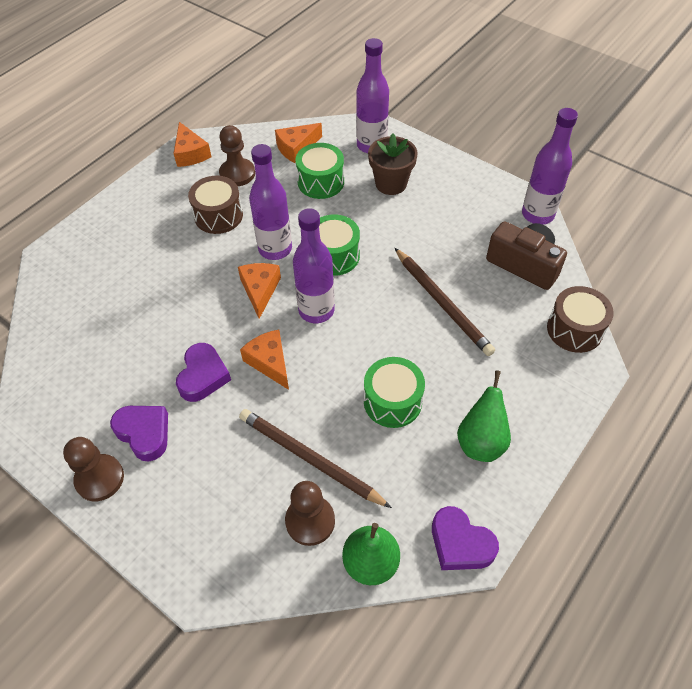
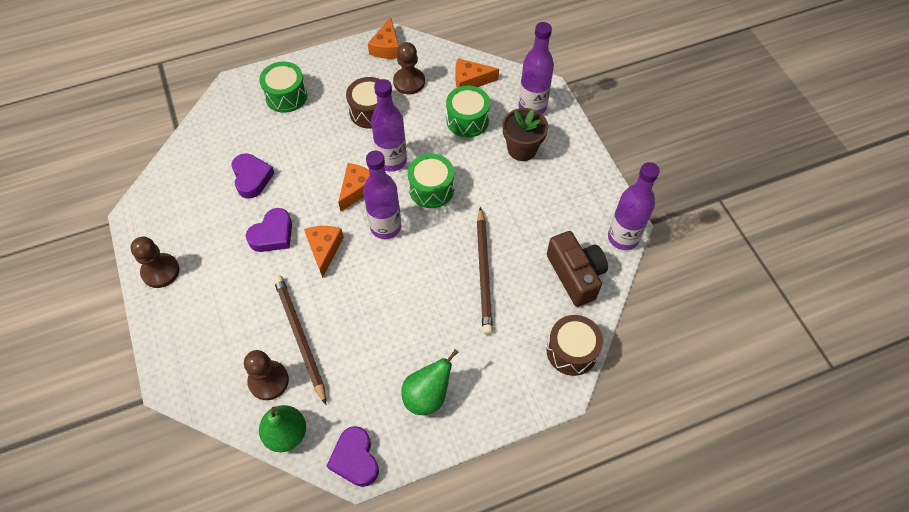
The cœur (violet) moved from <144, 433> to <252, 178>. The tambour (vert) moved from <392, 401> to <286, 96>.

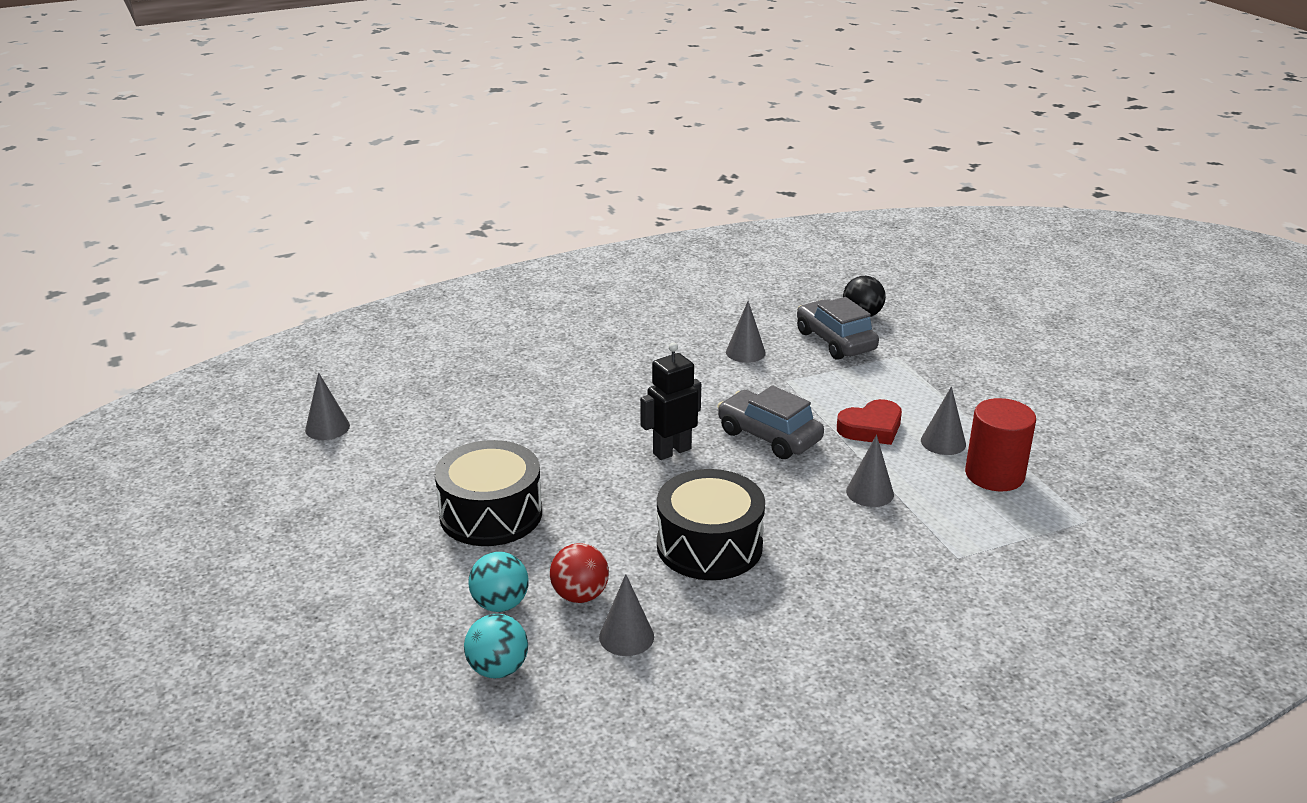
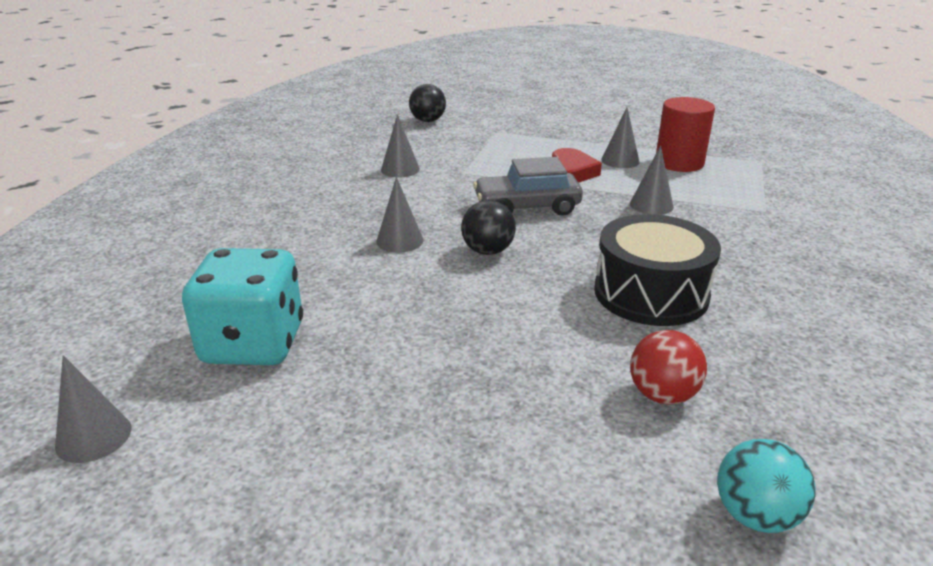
The tambour (noir) at <491, 514> disappeared. The balle (turquoise) at <500, 604> disappeared. The voiture (gris) at <835, 341> disappeared. The dé (turquoise) at <253, 344> appeared. The cône (gris) moved from <626, 636> to <400, 241>. The robot (noir) at <671, 451> was replaced by the balle (noir) at <488, 251>.

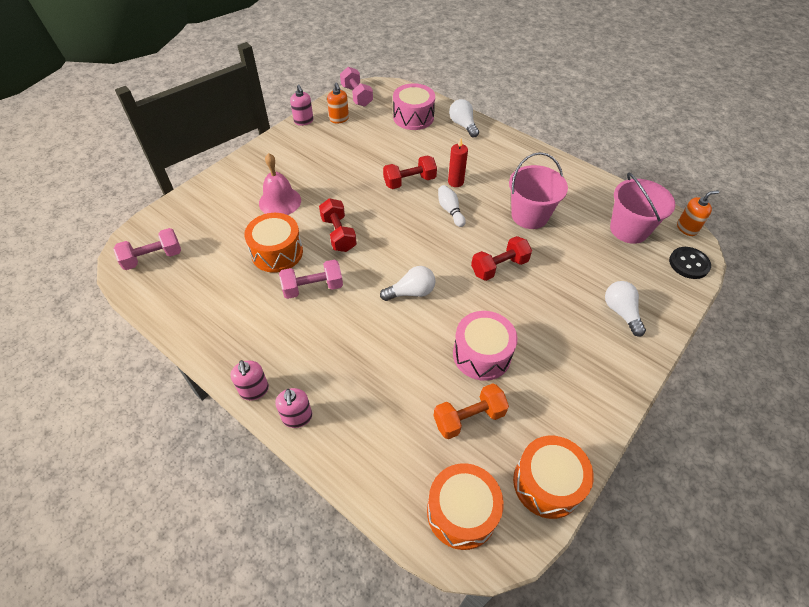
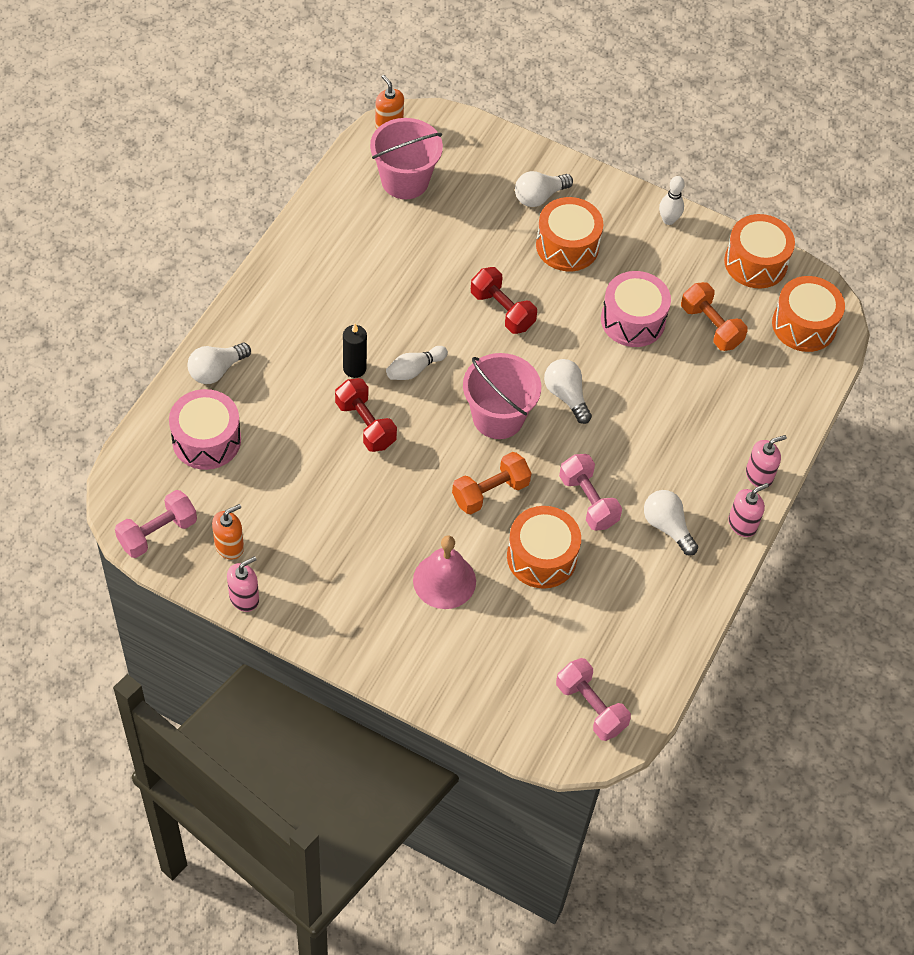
The bouton (noir) at <688, 264> disappeared. The tambour (orange) at <567, 246> appeared. The ampoule (blanc) at <667, 527> appeared. The quille (blanc) at <668, 220> appeared. The seau (rose) moved from <529, 215> to <498, 417>. The haltère (rouge) at <338, 234> became the haltère (orange) at <490, 492>. The bougie (rouge) at <455, 182> became the bougie (noir) at <354, 368>.

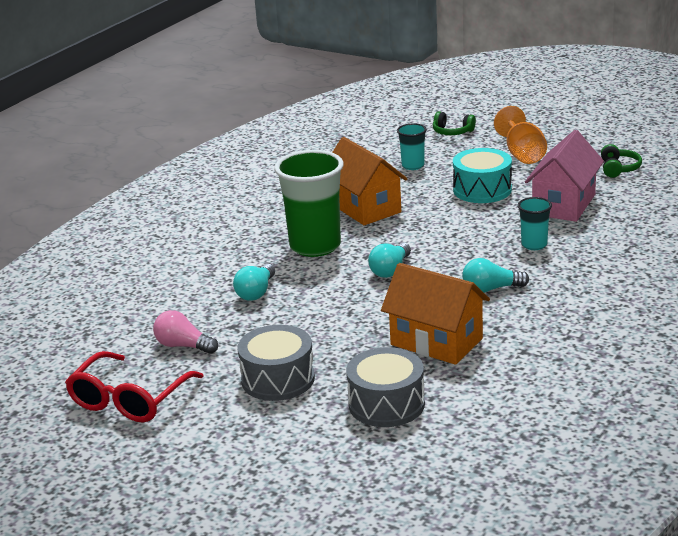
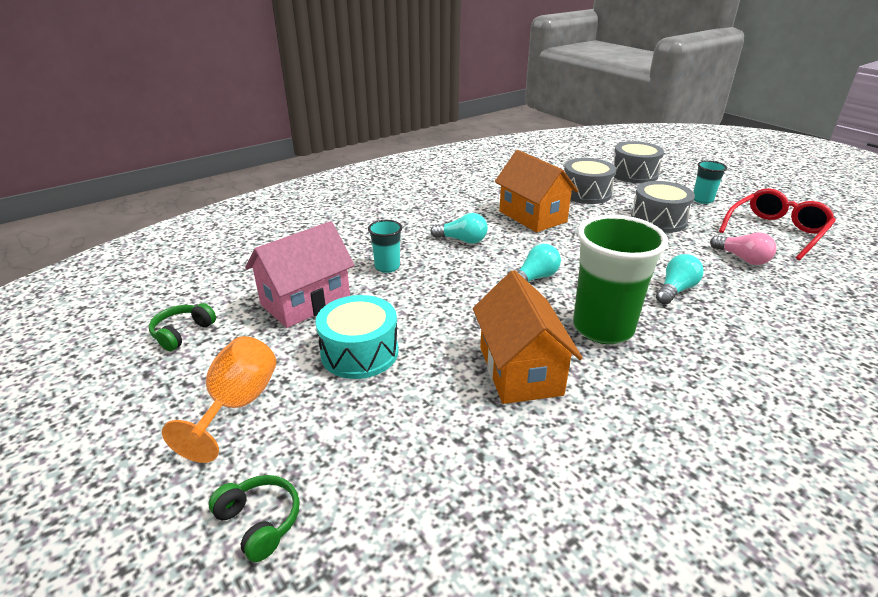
The tambour (gris) at <634, 174> appeared. The gobelet (turquoise) moved from <413, 166> to <702, 200>.

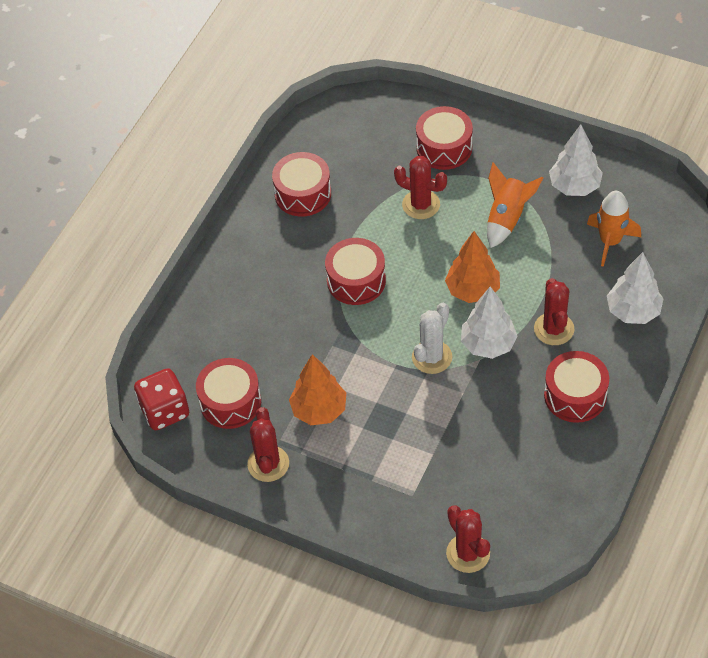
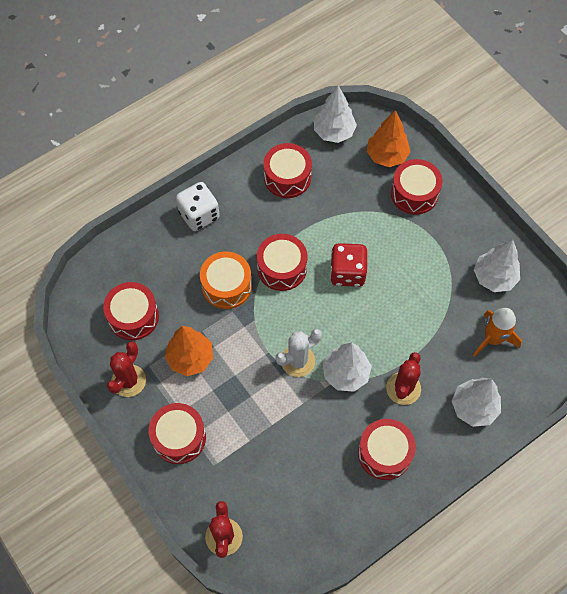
The cactus (rouge) at <421, 204> disappeared. The fusée (orange) at <507, 218> disappeared. The tambour (rouge) at <179, 437> appeared. The dé (blanc) at <199, 215> appeared. The tambour (orange) at <226, 286> appeared. The arbre (blanc) at <334, 132> appeared. The dé (rouge) moved from <165, 411> to <347, 273>. The arbre (orange) moved from <472, 290> to <386, 156>.

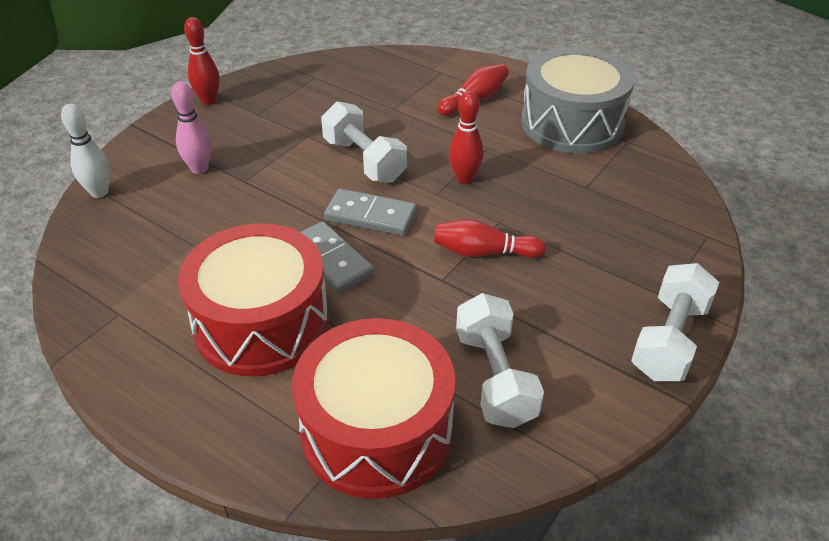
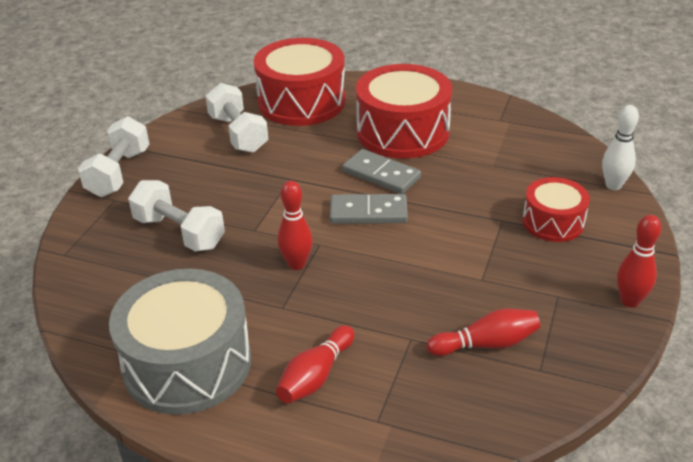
The haltère (blanc) moved from <364, 160> to <179, 232>. The quille (rouge) moved from <483, 252> to <486, 344>. The quille (rose) at <199, 169> was replaced by the tambour (rouge) at <553, 222>.

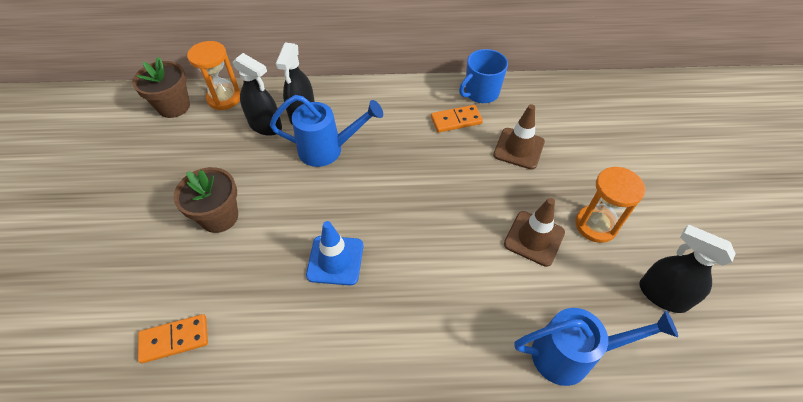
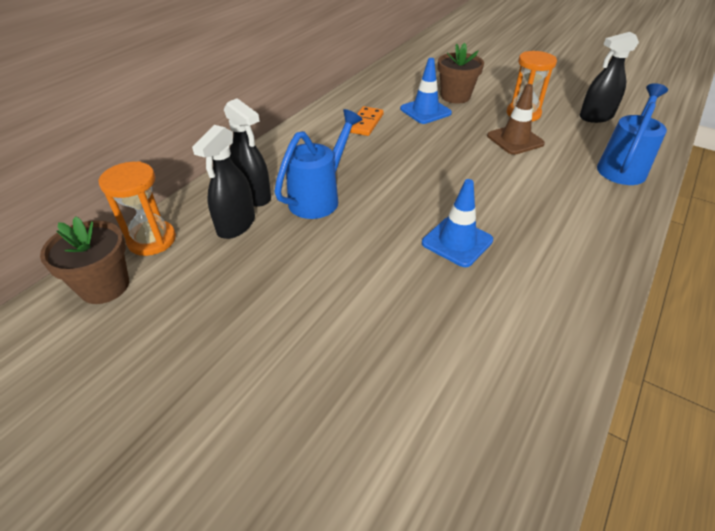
The domino (orange) at <174, 339> disappeared. The tasse (bleu) at <481, 93> disappeared. The pot de fleurs (marron) moved from <219, 217> to <455, 96>. The cône de chantier (marron) at <519, 148> became the cône de chantier (bleu) at <425, 111>. The vaporisateur (noir) at <265, 125> turned 135 degrees clockwise.

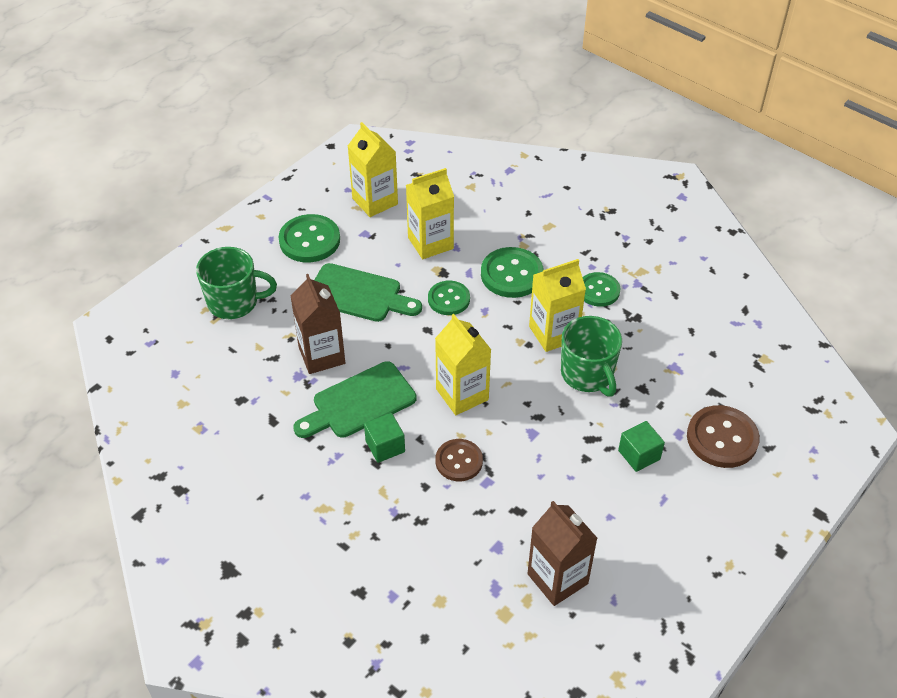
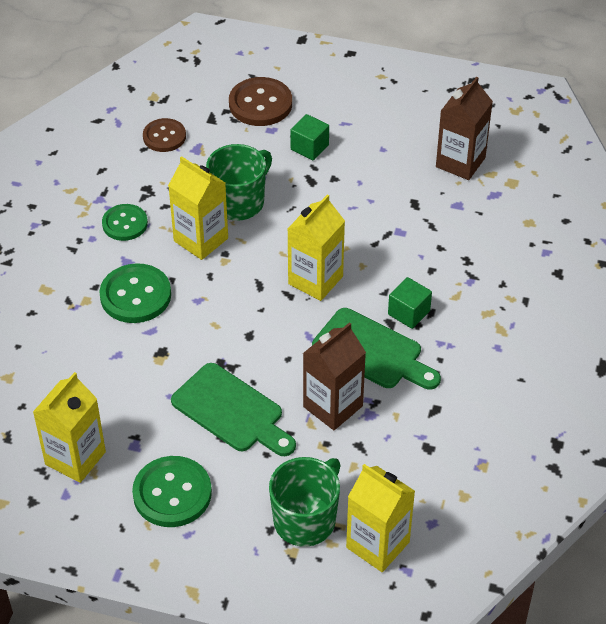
The bouton (vert) at <448, 299> disappeared. The brique de lait (jaune) moved from <430, 243> to <377, 545>. The bouton (marron) moved from <459, 461> to <164, 136>. The tasse (vert) at <234, 302> turned 60 degrees clockwise. The planche à découper (vert) at <359, 294> turned 135 degrees clockwise.

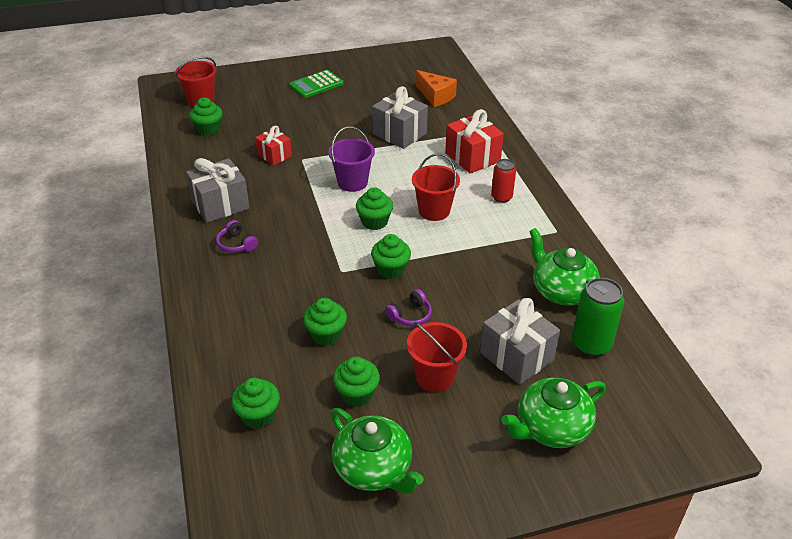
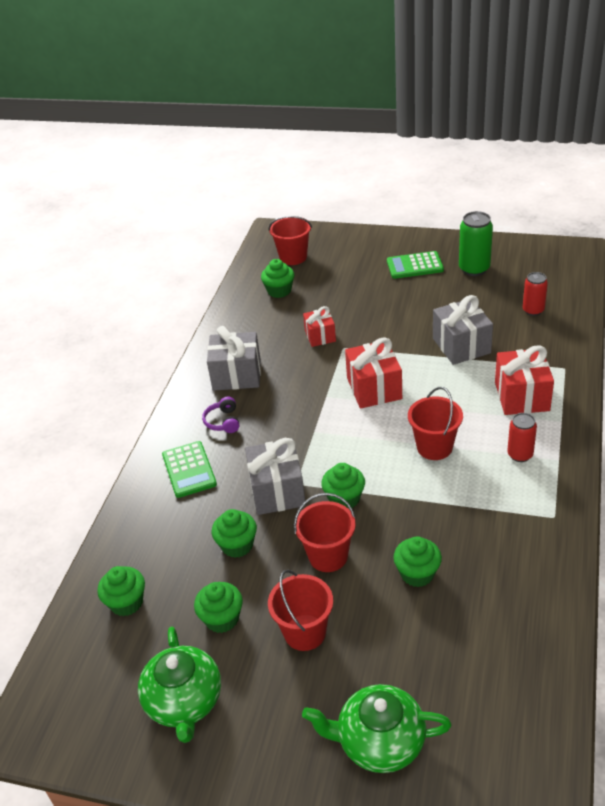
The théière (vert) at <561, 291> disappeared. The calculatrice (vert) at <189, 470> appeared. The muffin (vert) moved from <374, 222> to <417, 573>. The cadeau (gris) moved from <516, 356> to <277, 491>. The canette (vert) moved from <591, 344> to <474, 269>. The seau (violet) at <352, 182> was replaced by the cadeau (rouge) at <374, 388>. The casque audio (violet) at <410, 315> was replaced by the seau (rouge) at <328, 556>. The fromage (orange) at <435, 96> was replaced by the canette (rouge) at <533, 310>.

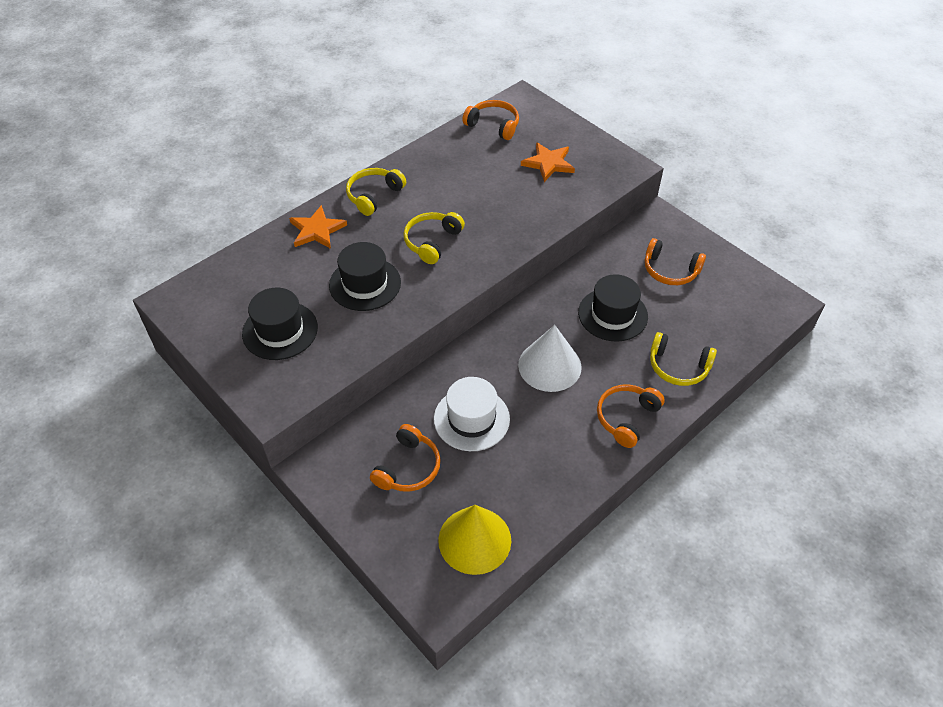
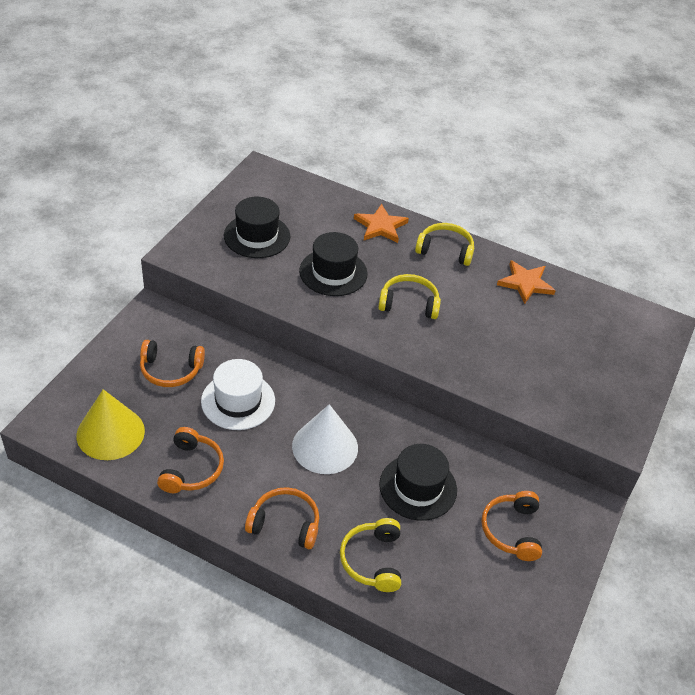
The casque audio (orange) moved from <493, 125> to <191, 469>. The étoile (orange) moved from <548, 163> to <525, 283>.

